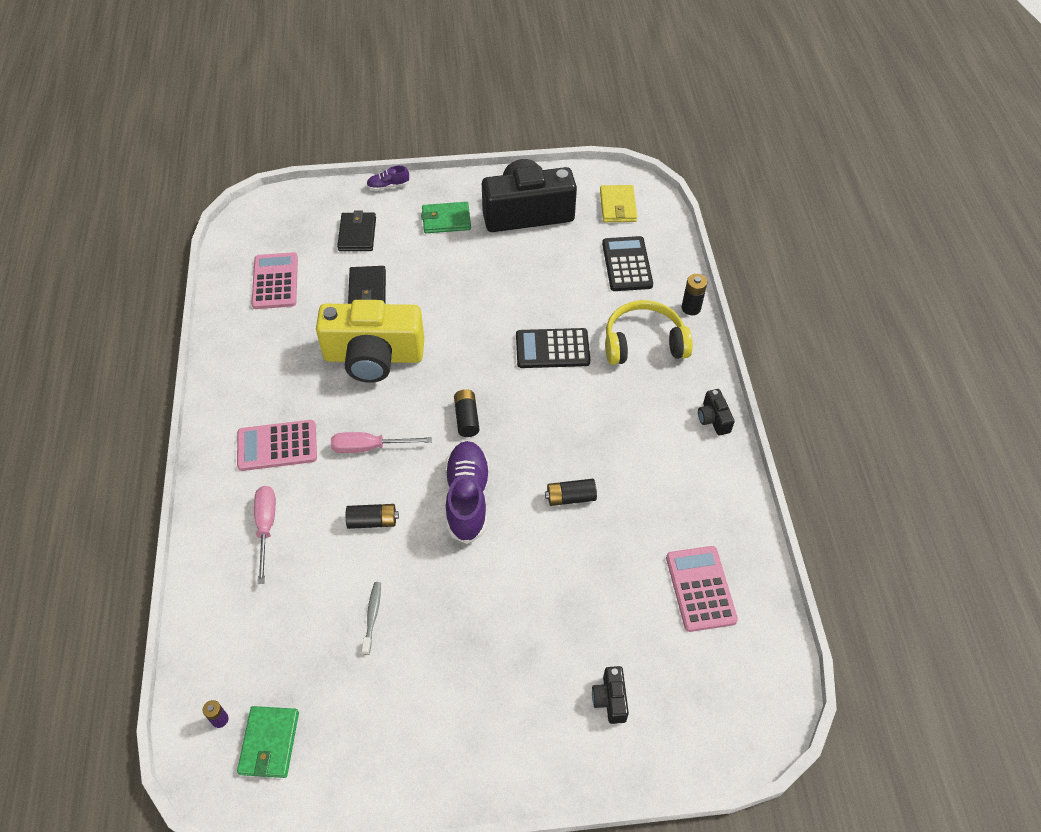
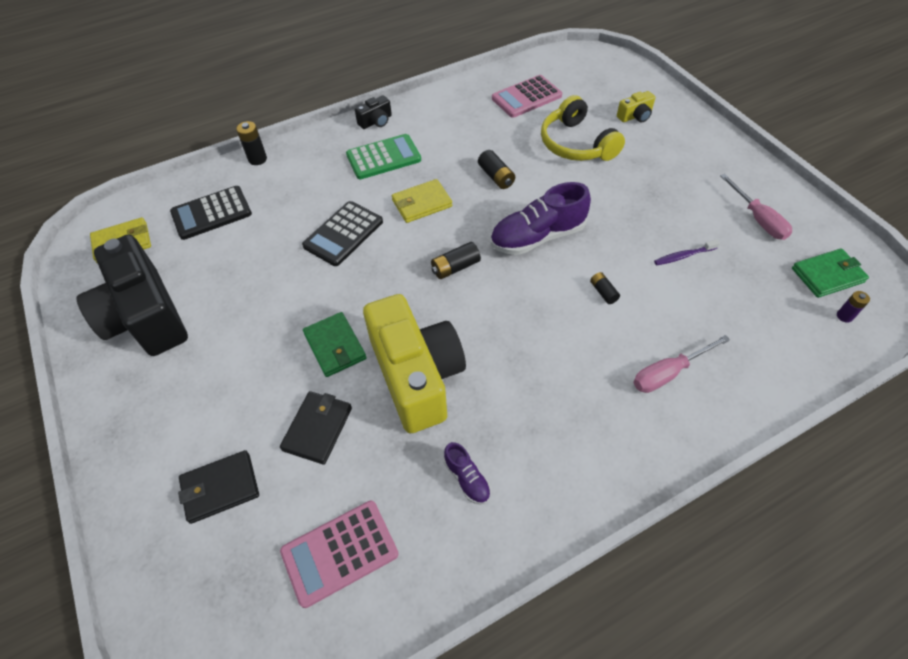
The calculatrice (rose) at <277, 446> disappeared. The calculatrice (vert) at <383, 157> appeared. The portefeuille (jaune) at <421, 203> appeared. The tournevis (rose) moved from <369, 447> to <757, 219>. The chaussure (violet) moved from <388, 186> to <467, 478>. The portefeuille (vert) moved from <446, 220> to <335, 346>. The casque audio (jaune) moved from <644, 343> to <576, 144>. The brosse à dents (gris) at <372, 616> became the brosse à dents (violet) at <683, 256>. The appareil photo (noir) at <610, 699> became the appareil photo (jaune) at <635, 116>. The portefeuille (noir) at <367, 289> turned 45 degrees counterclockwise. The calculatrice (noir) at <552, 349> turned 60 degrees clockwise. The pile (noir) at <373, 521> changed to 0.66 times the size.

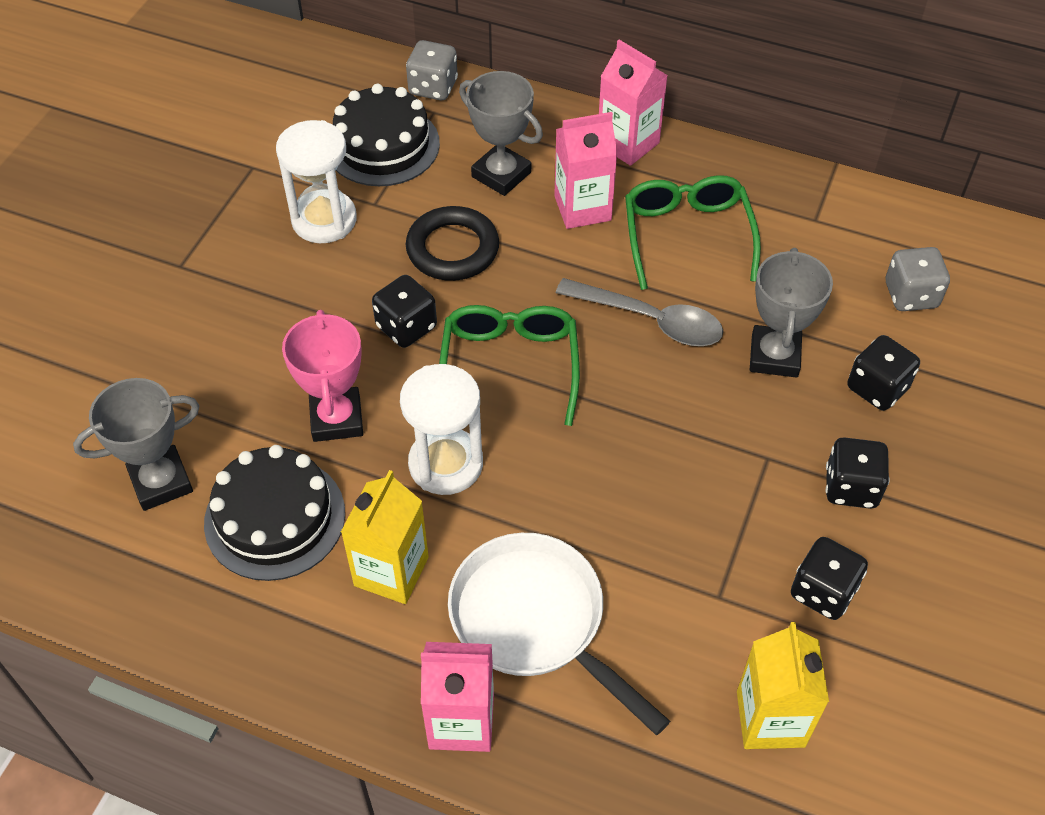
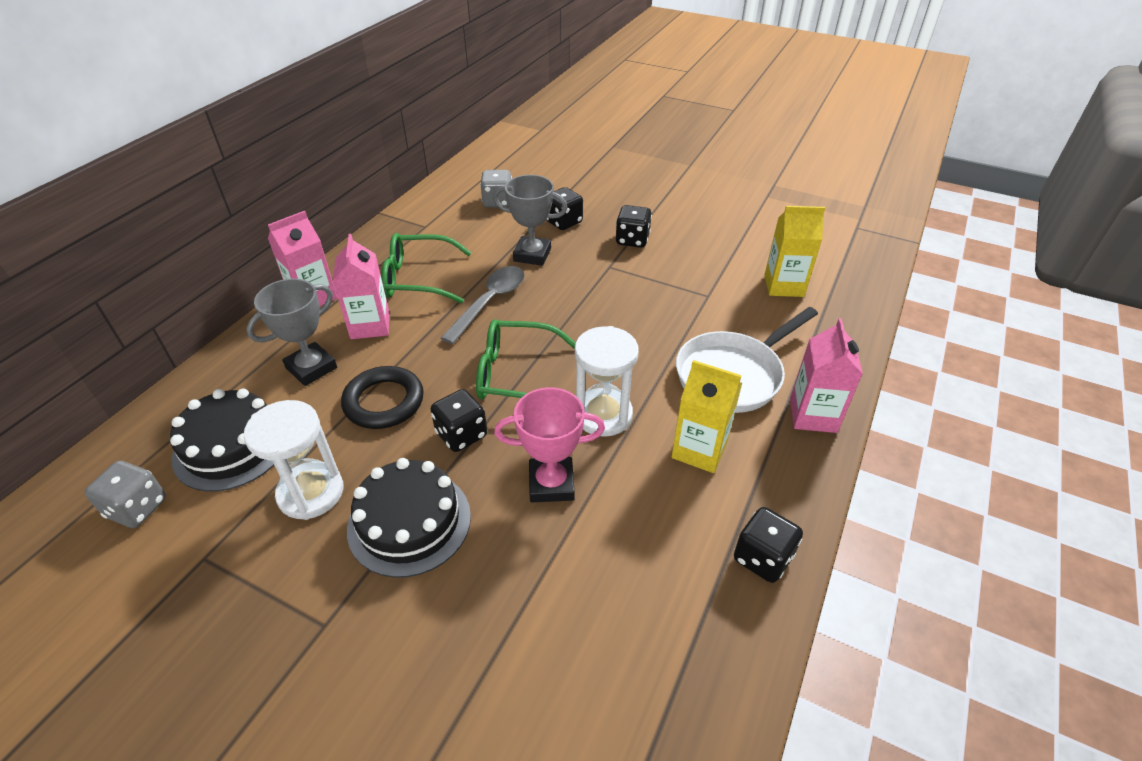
The trophée (gris) at <161, 482> disappeared. The gâteau (noir) moved from <275, 518> to <409, 522>. The dé (gris) moved from <433, 87> to <137, 508>. The dé (noir) moved from <823, 591> to <762, 558>.

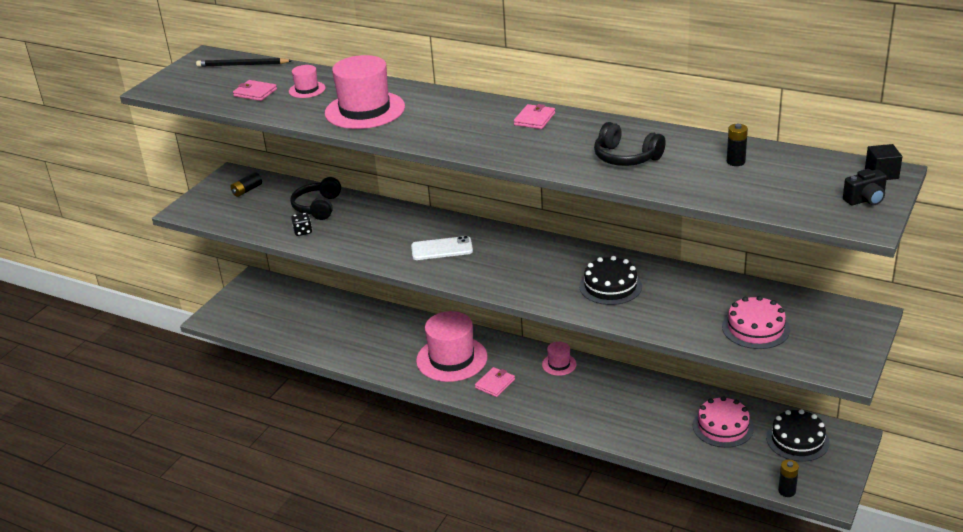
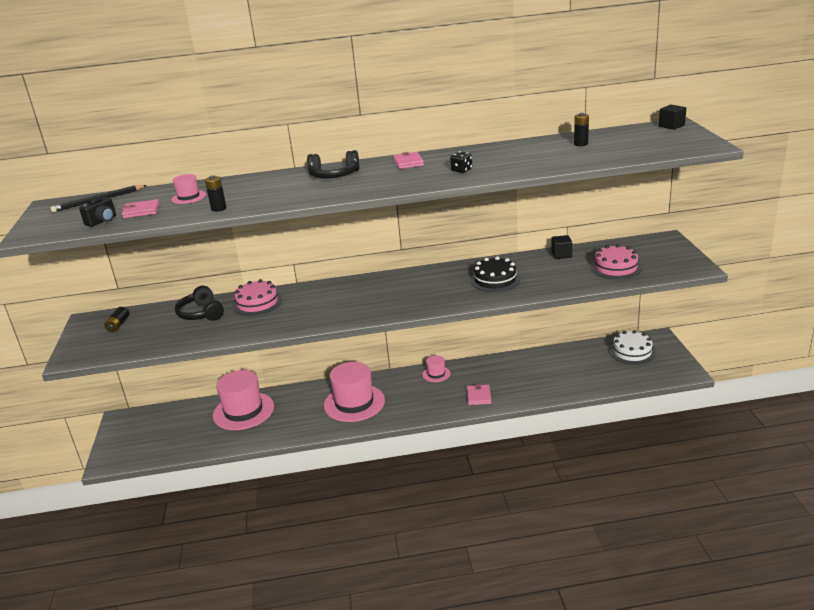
The téléphone (blanc) at <442, 249> disappeared. The cube (noir) at <561, 254> appeared. The dé (noir) moved from <303, 232> to <461, 170>. The chapeau (rose) moved from <365, 110> to <243, 411>. The portefeuille (rose) moved from <495, 384> to <479, 396>. The casque audio (noir) moved from <626, 157> to <334, 175>. The gâteau (rose) moved from <723, 426> to <257, 303>. The pile (noir) moved from <787, 491> to <219, 208>. The appareil photo (noir) moved from <865, 200> to <102, 221>. The gâteau (noir) at <797, 440> became the gâteau (blanc) at <632, 352>.

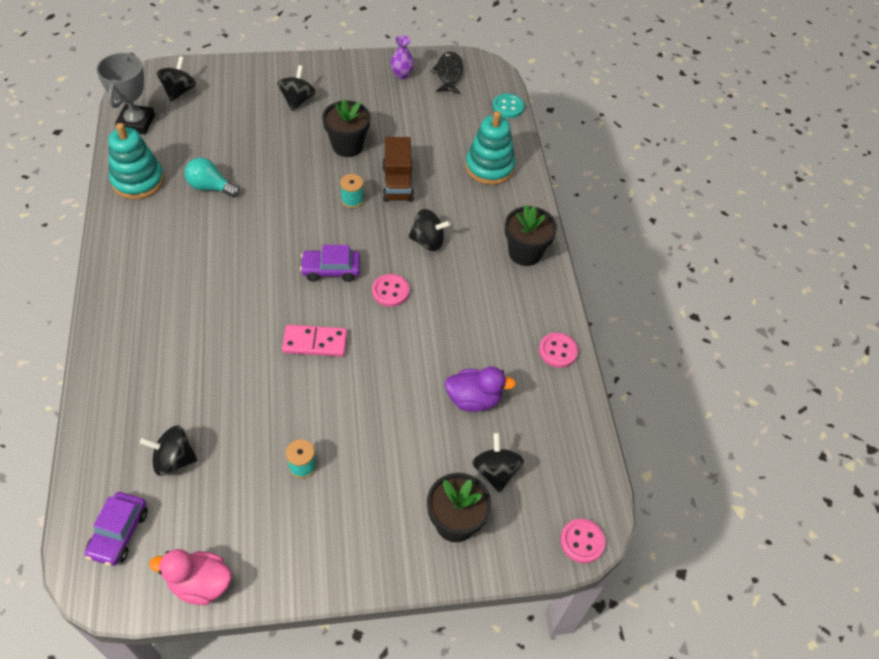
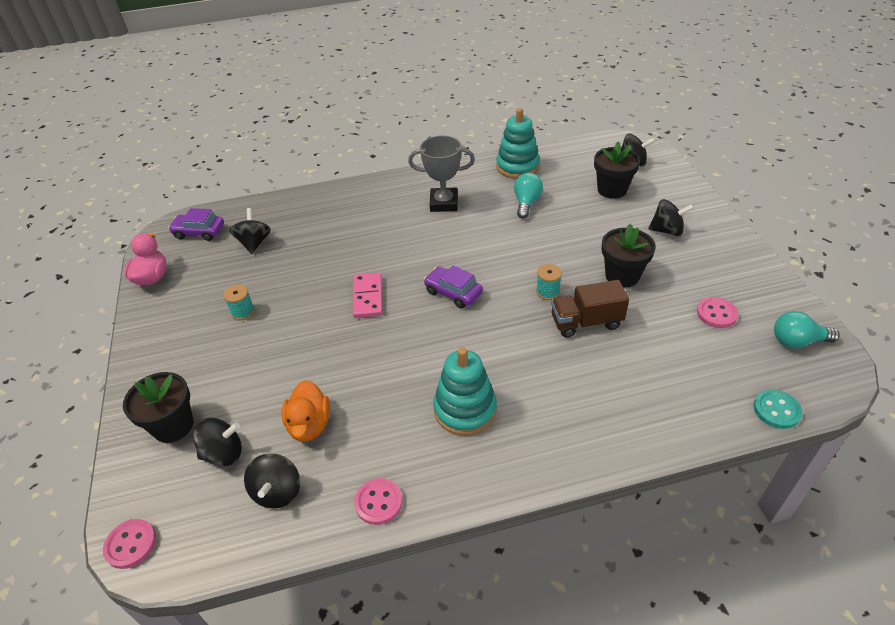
The vase (violet) at <402, 75> disappeared. The trophée (gris) moved from <136, 123> to <444, 203>. The bouton (rose) moved from <390, 291> to <716, 314>. The toupie (noir) moved from <428, 241> to <277, 492>. The jouet à empiler (turquoise) moved from <489, 167> to <465, 409>. The pot de fleurs (noir) moved from <525, 253> to <612, 190>. The poisson (noir) at <448, 74> was replaced by the ampoule (turquoise) at <797, 341>. The canard (violet) at <474, 399> became the canard (orange) at <309, 425>. The voiture (violet) at <331, 270> turned 45 degrees counterclockwise.

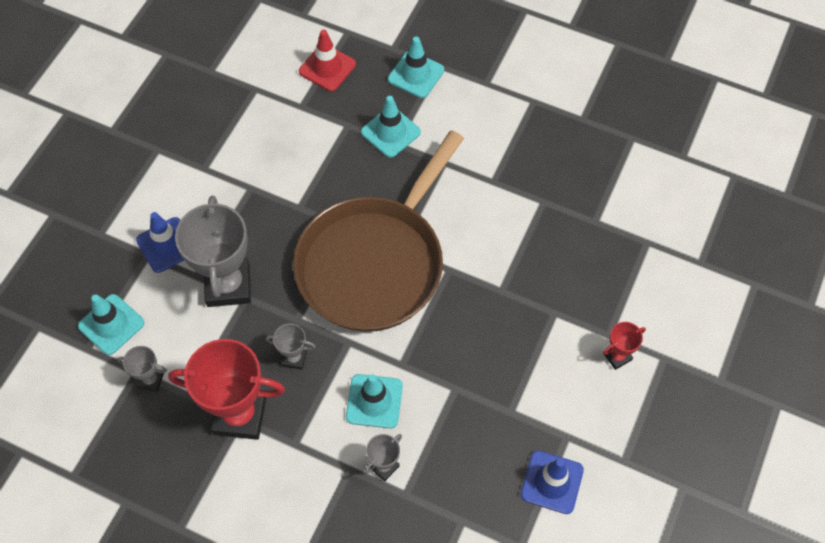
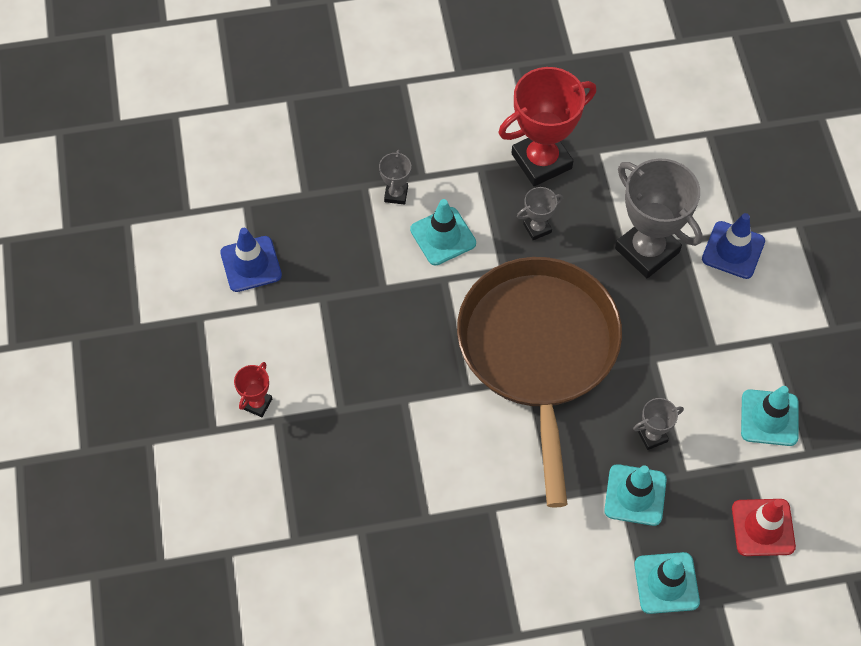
The cône de chantier (turquoise) moved from <111, 324> to <769, 418>. The trophée (gris) moved from <151, 380> to <652, 436>.

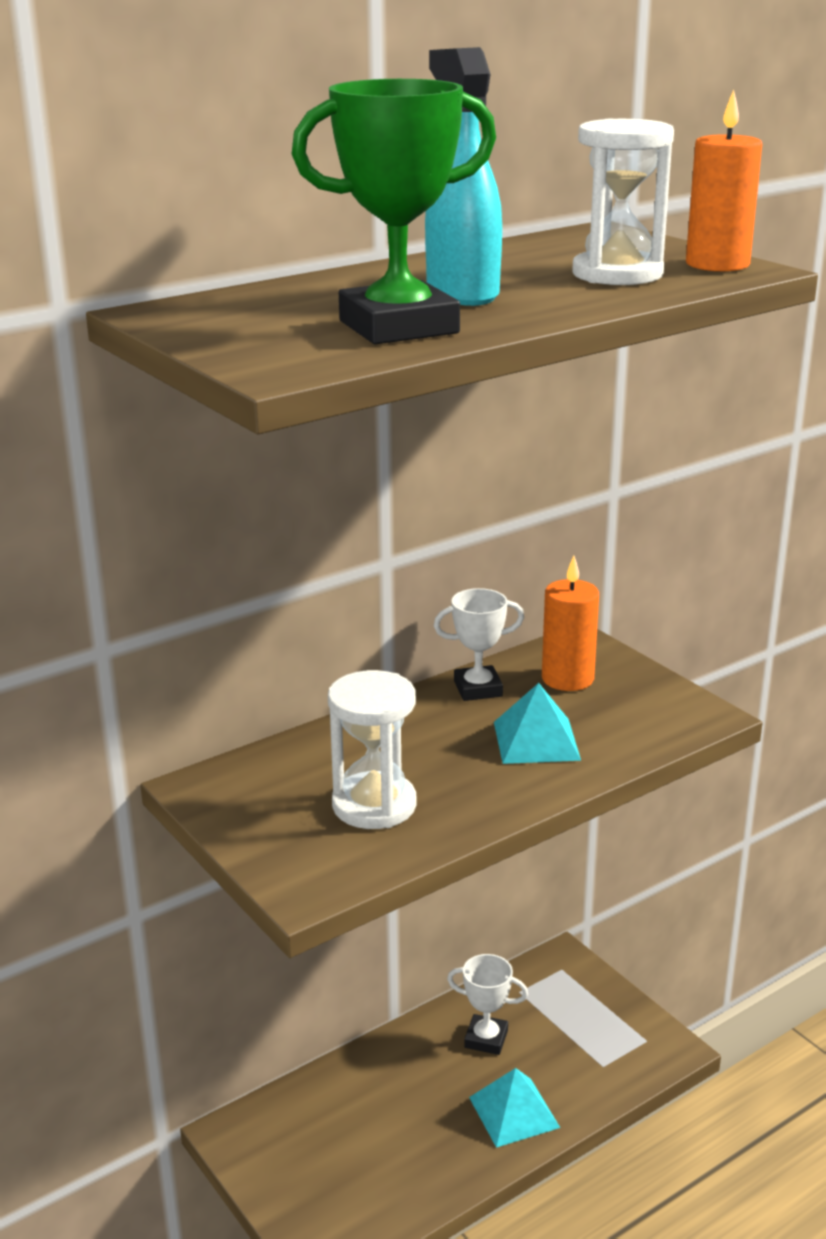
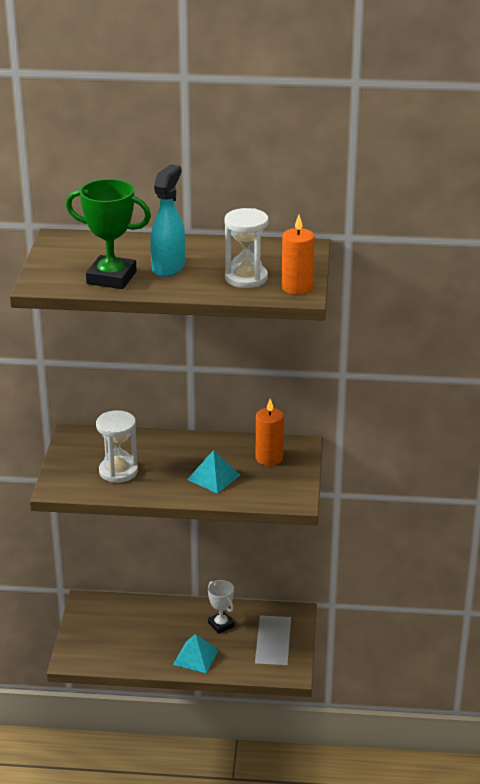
The trophée (blanc) at <478, 689> disappeared.

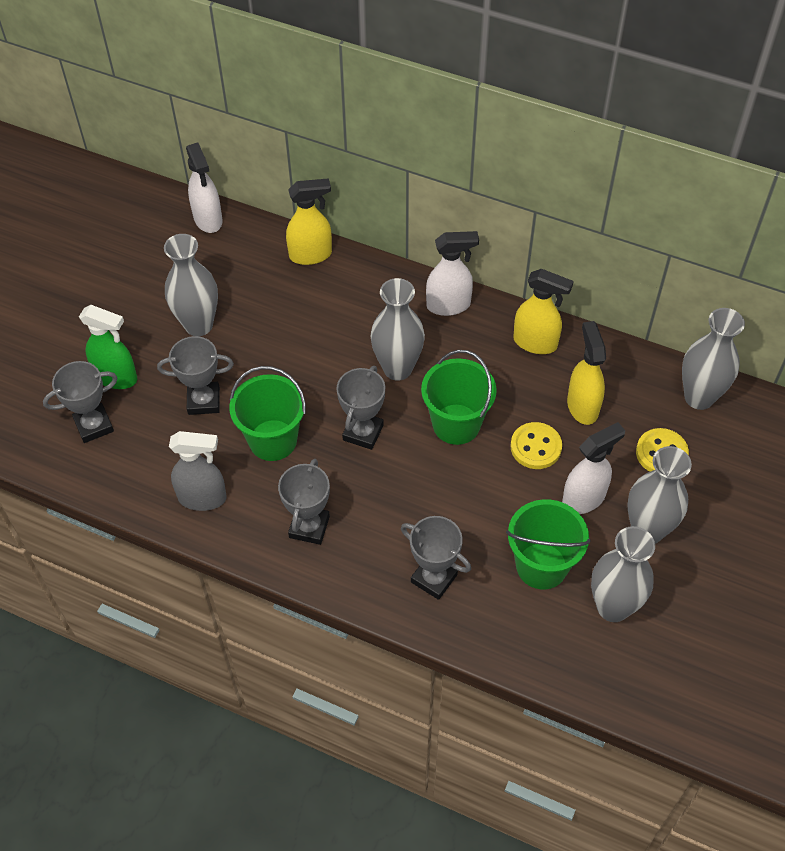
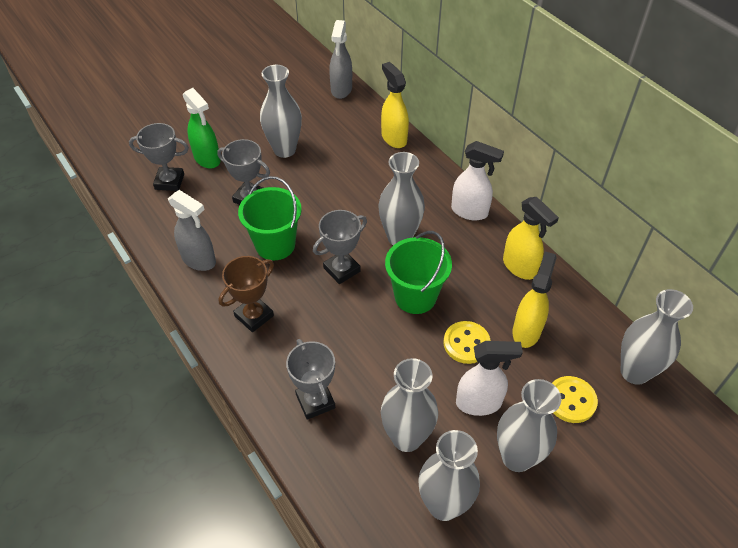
The seau (vert) at <541, 566> was replaced by the vase (gris) at <406, 438>. The vaporisateur (blanc) at <208, 220> became the vaporisateur (gris) at <341, 90>. The trophée (gris) at <309, 527> became the trophée (marron) at <254, 316>. The vaporisateur (jaune) at <311, 255> turned 135 degrees counterclockwise.

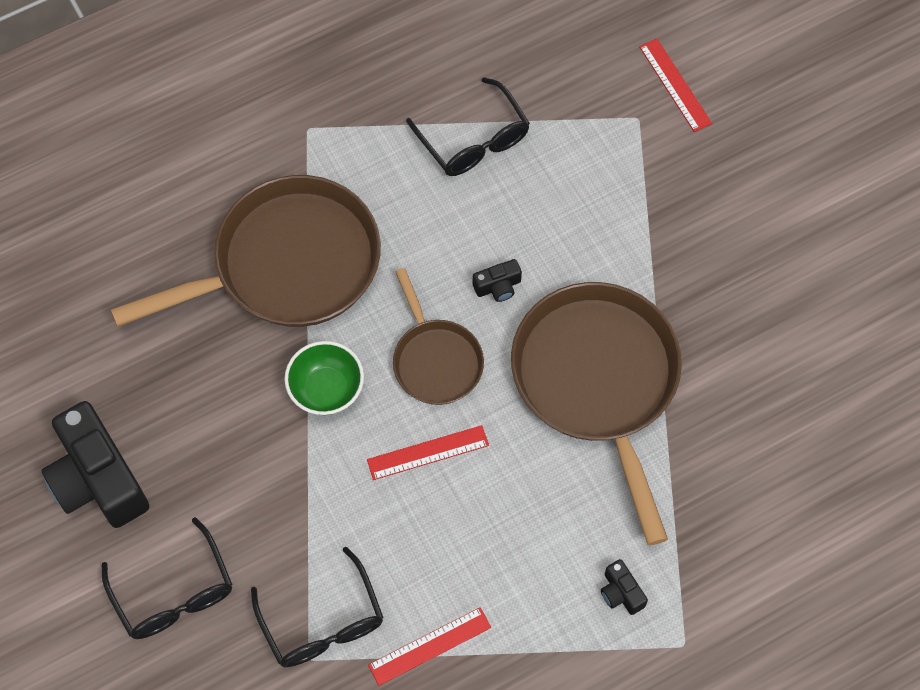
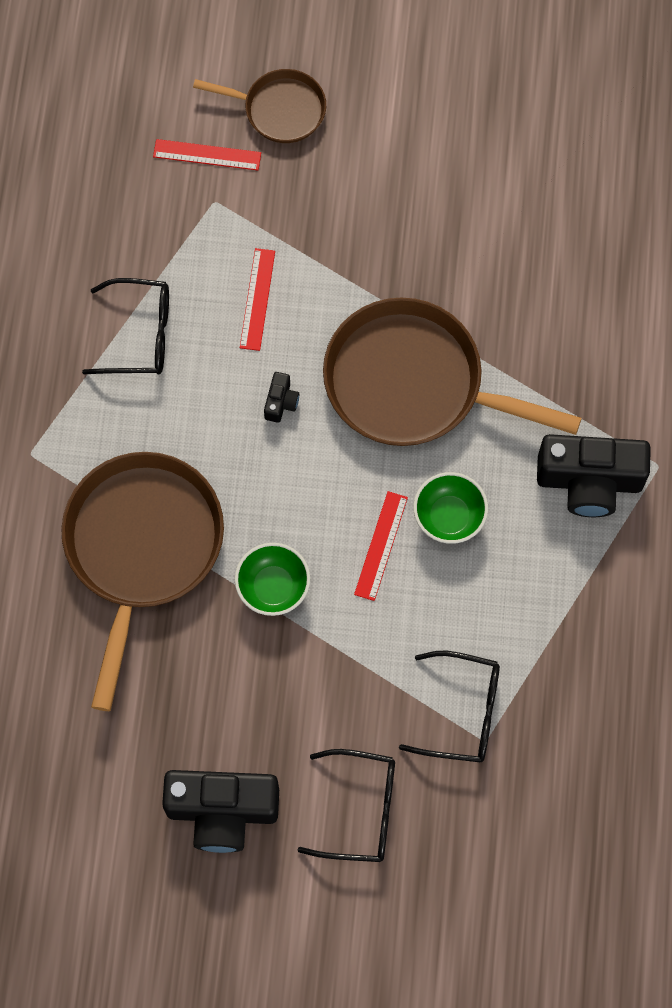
The bol (vert) at <449, 517> appeared. The règle (rouge) moved from <430, 646> to <257, 299>. The poêle (marron) moved from <435, 360> to <279, 109>. The appareil photo (noir) at <621, 592> changed to 2.32 times the size.

